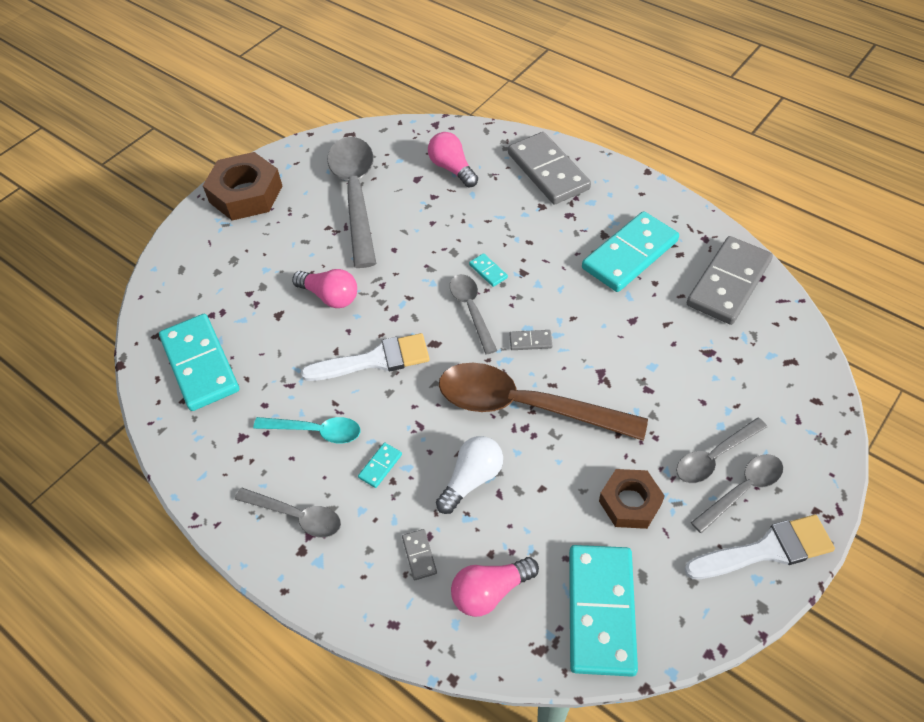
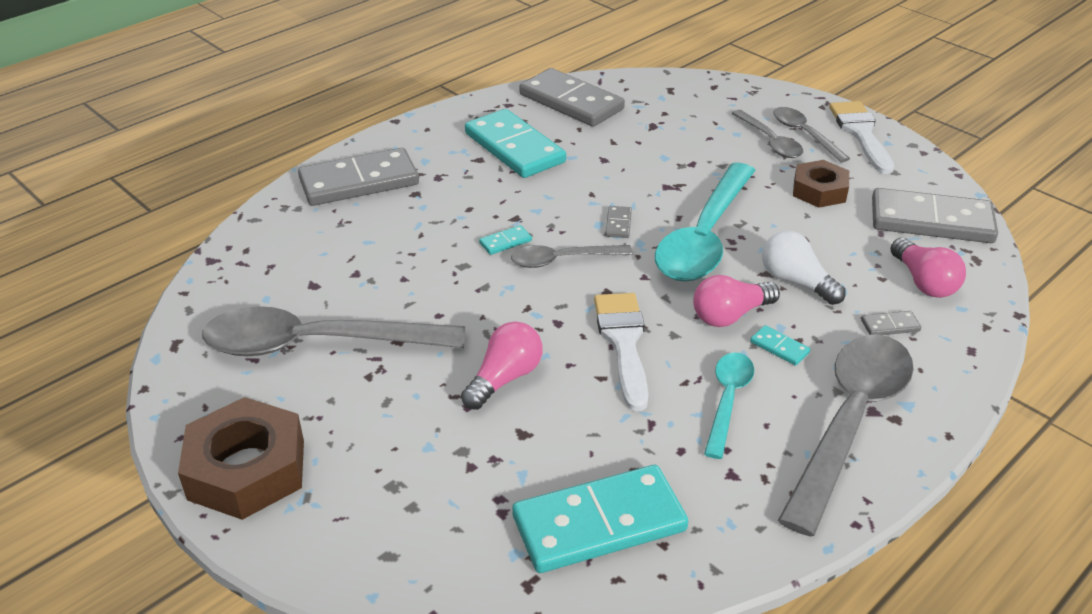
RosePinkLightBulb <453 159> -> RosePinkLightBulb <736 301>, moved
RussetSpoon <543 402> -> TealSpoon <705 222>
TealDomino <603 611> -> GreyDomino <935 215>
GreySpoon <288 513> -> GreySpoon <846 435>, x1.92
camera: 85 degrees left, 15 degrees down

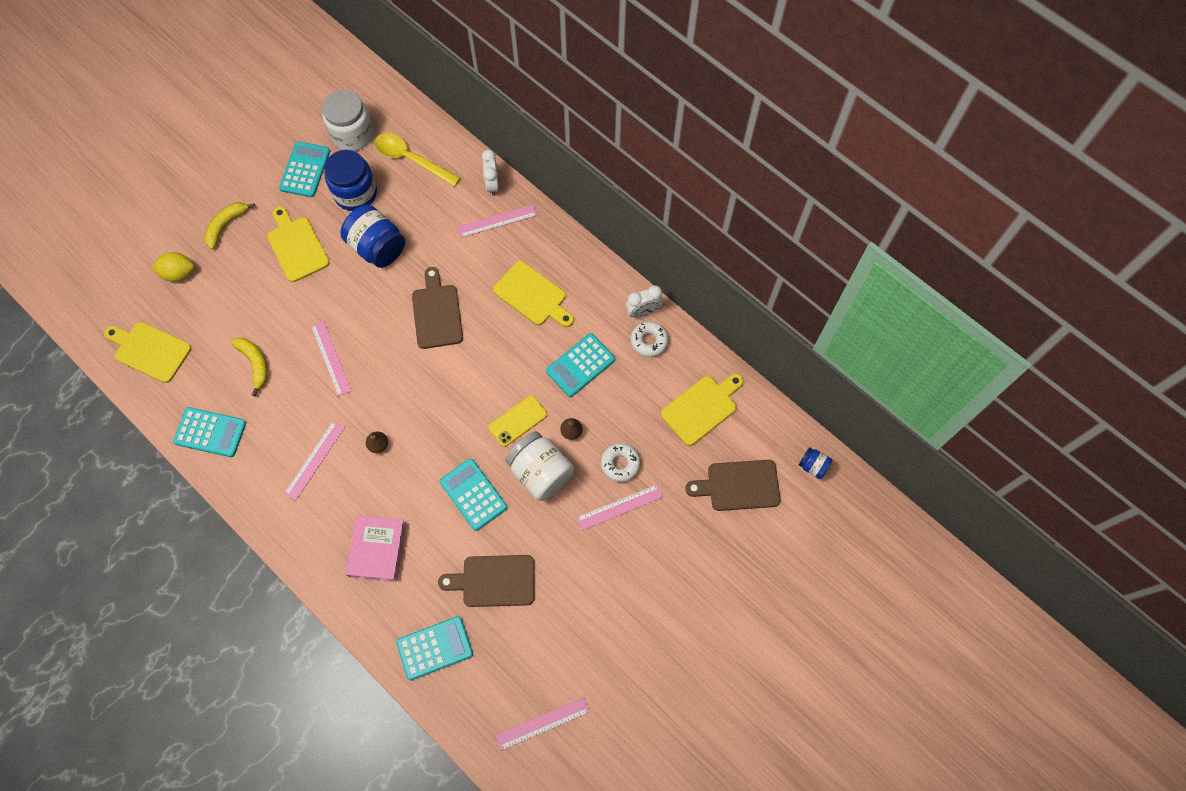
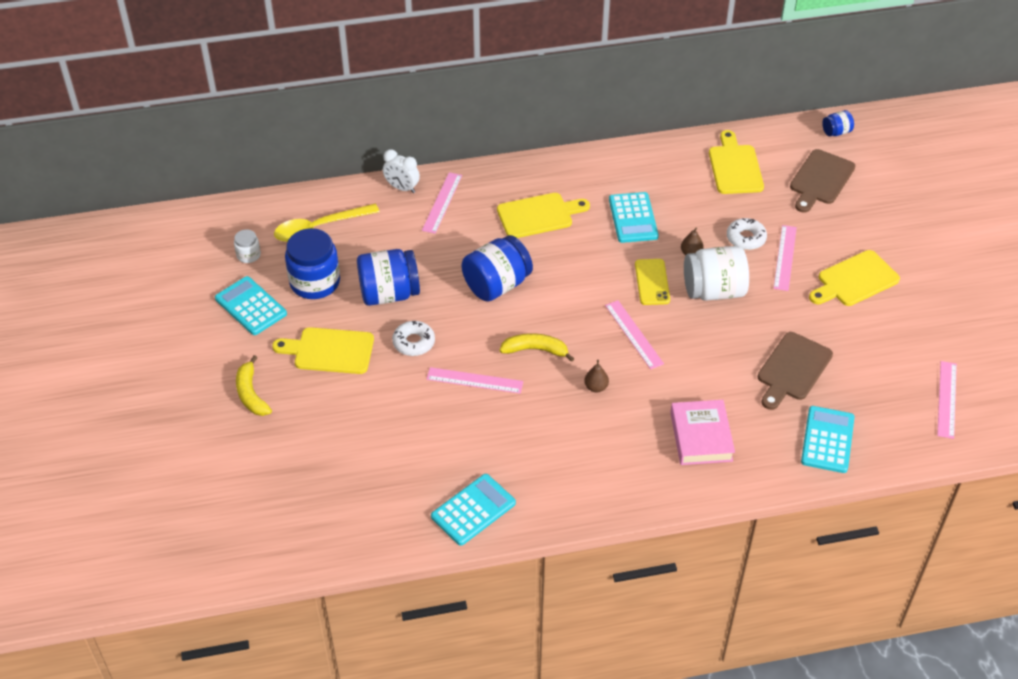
GoldenCitrusFruit <172 267> -> none
TealPocketCalculator <473 494> -> none
WhiteBedsideClock <644 301> -> none
GoldenBreadBoard <147 352> -> GoldenBreadBoard <854 278>, moved
GoldenBanana <249 367> -> GoldenBanana <536 347>, moved
RosePinkMeasuringStick <314 461> -> RosePinkMeasuringStick <634 334>, moved
WhiteDoughnut <650 339> -> WhiteDoughnut <413 338>, moved
RussetBreadBoard <437 308> -> CobaltJar <497 268>
RosePinkBook <376 548> -> RosePinkBook <702 432>, 45 degrees clockwise
WhiteJar <348 120> -> WhiteJar <247 246>, x0.49
camera: 55 degrees left, 20 degrees down

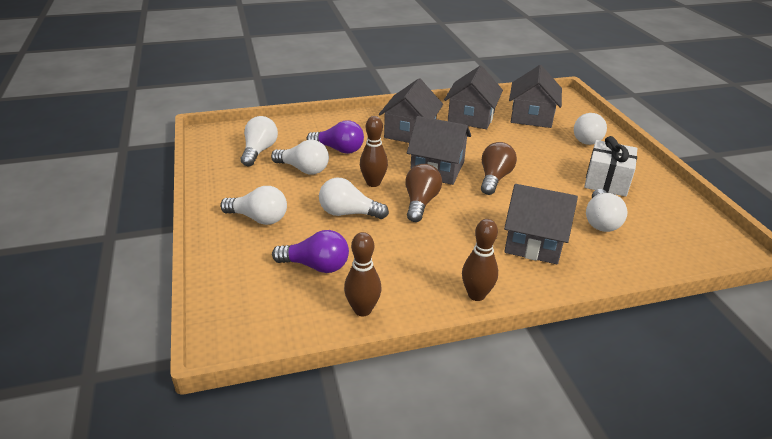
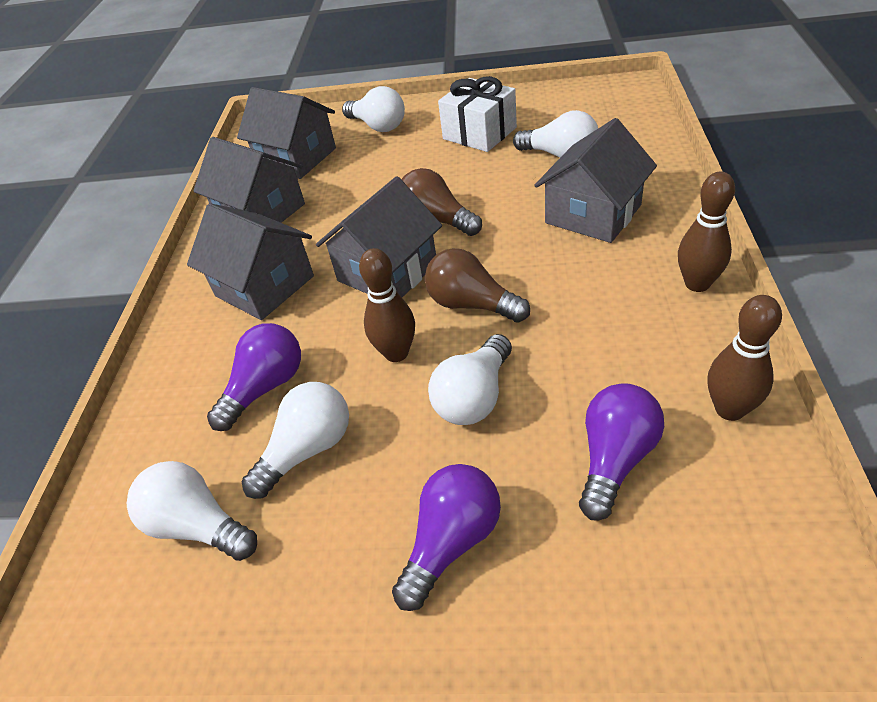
WhiteLightBulb <253 205> -> VioletLightBulb <446 537>
camera: 65 degrees left, 10 degrees up

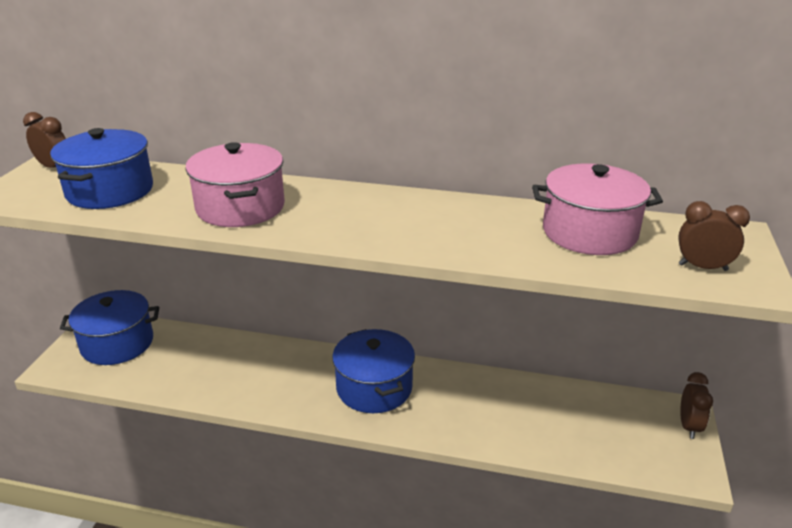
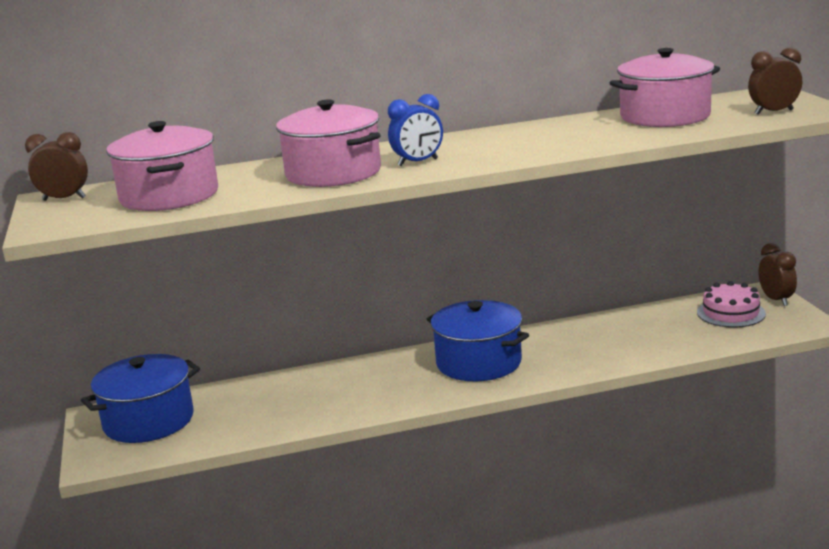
none -> CobaltBedsideClock <415 130>
none -> RosePinkLayerCake <731 304>
CobaltStockpot <101 168> -> RosePinkStockpot <162 166>
camera: 25 degrees left, 10 degrees down

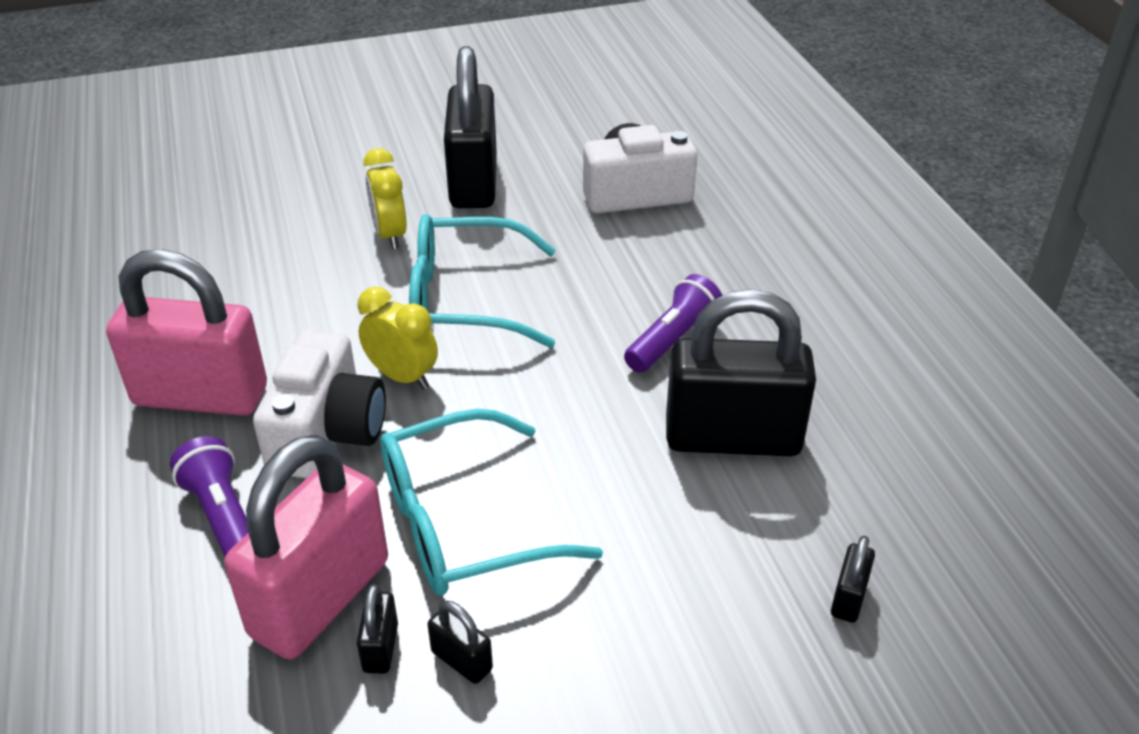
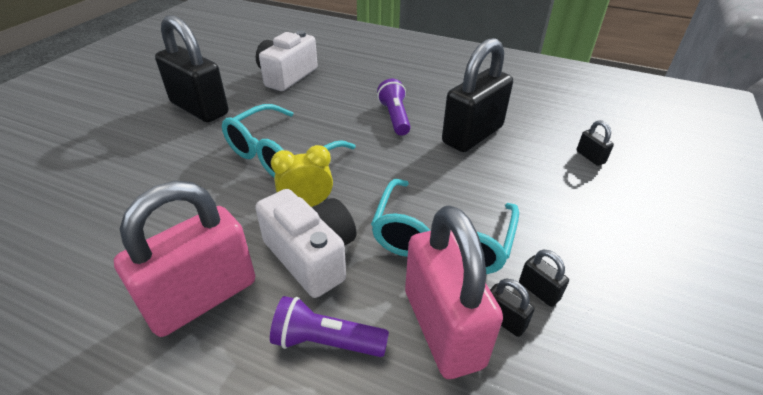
GoldenBedsideClock <385 198> -> none
EbonyPadlock <460 642> -> EbonyPadlock <544 278>, 60 degrees clockwise
camera: 50 degrees left, 0 degrees up

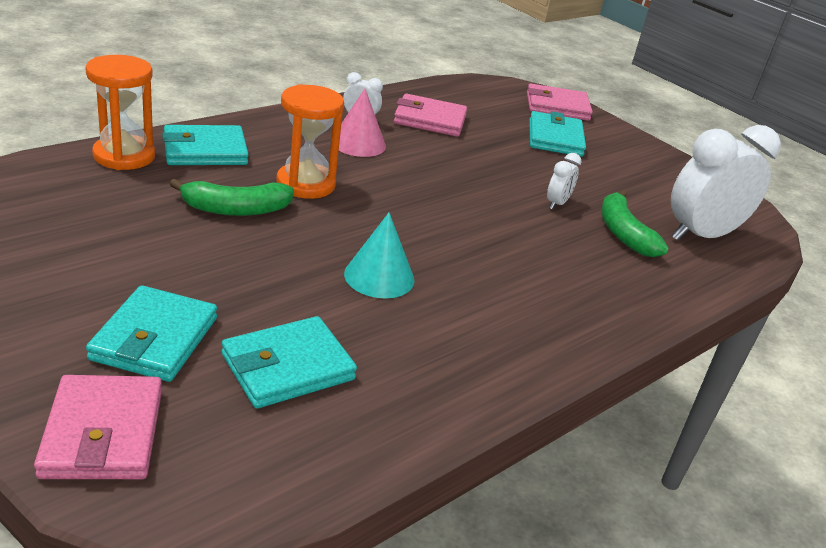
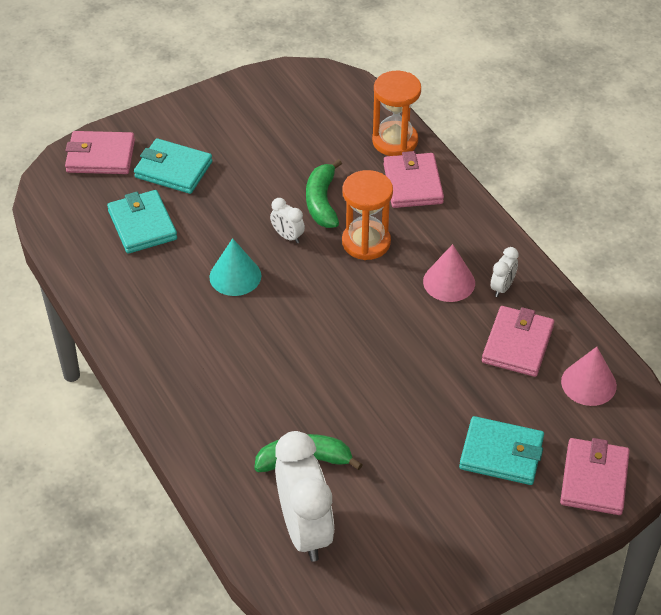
none -> RosePinkConeShape <589 376>
WhiteBedsideClock <564 181> -> WhiteBedsideClock <287 220>, moved
TealBillfold <205 145> -> RosePinkBillfold <414 179>
camera: 105 degrees right, 15 degrees up

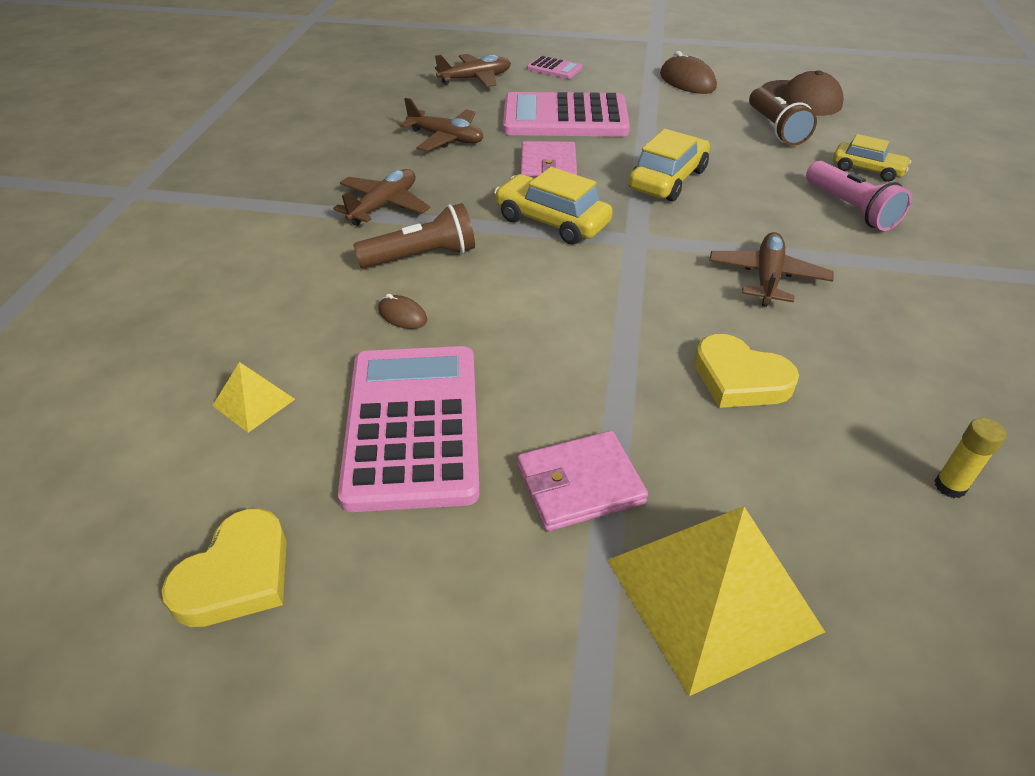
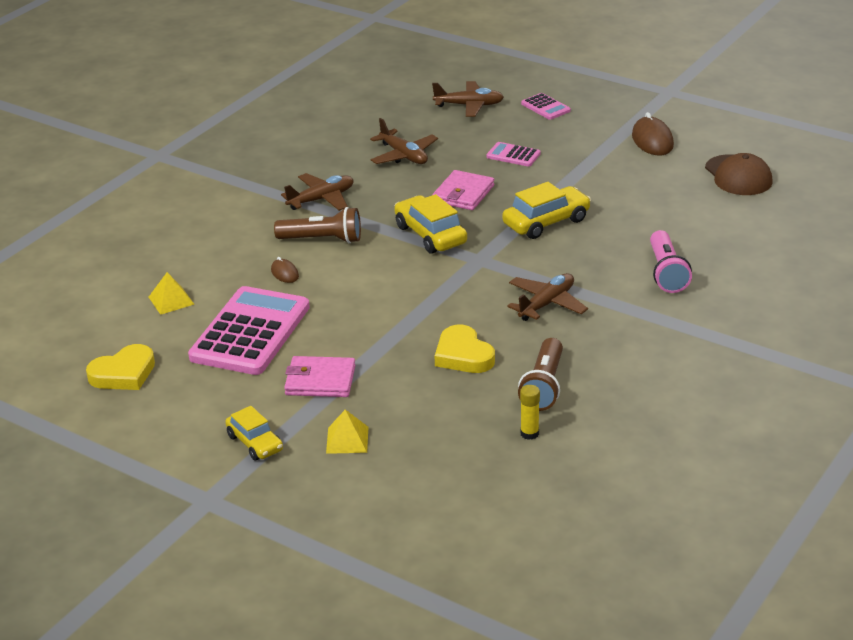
RussetFlashlight <783 116> -> RussetFlashlight <540 374>, moved
GoldenAutomobile <872 158> -> GoldenAutomobile <254 433>, moved
RosePinkPocketCalculator <566 114> -> RosePinkPocketCalculator <513 154>, x0.44
GoldenSolidPyramid <716 601> -> GoldenSolidPyramid <347 431>, x0.47
camera: 25 degrees right, 10 degrees down

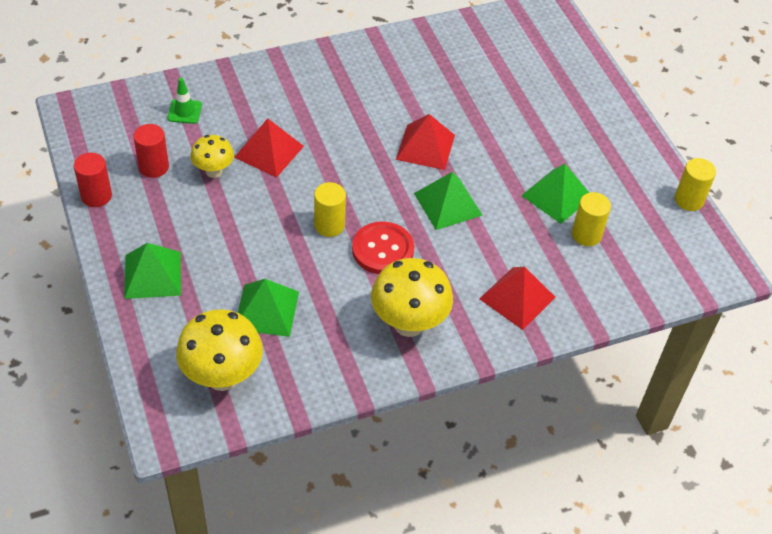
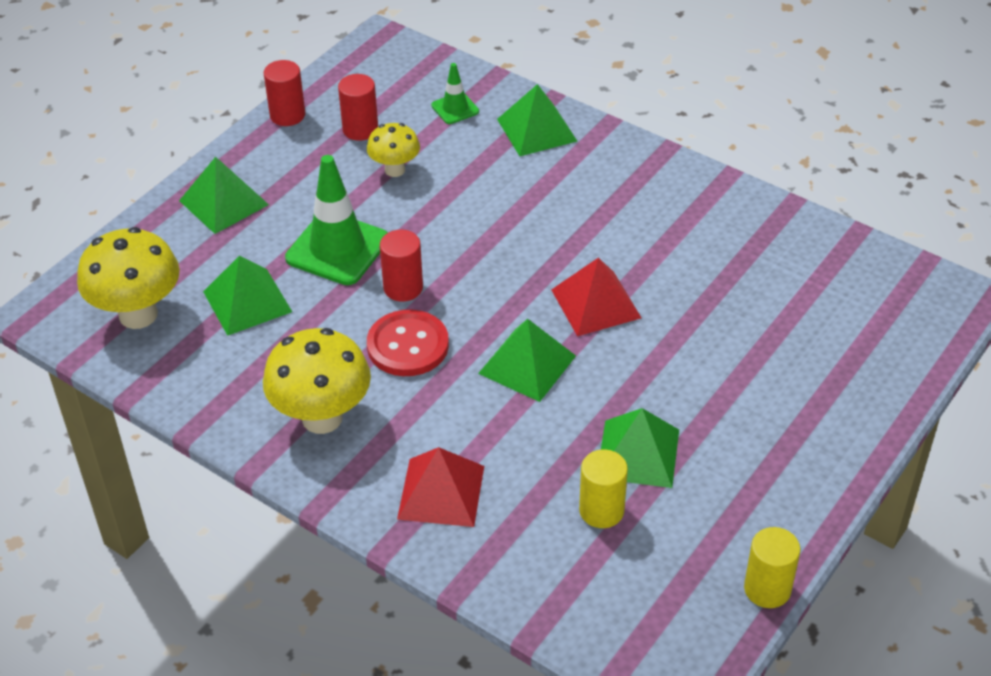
CrimsonSolidPyramid <269 148> -> none
none -> LeafGreenTrafficCone <336 220>
none -> LeafGreenSolidPyramid <537 120>
GoldenCylinderShape <330 209> -> CrimsonCylinderShape <401 266>
camera: 60 degrees right, 5 degrees down

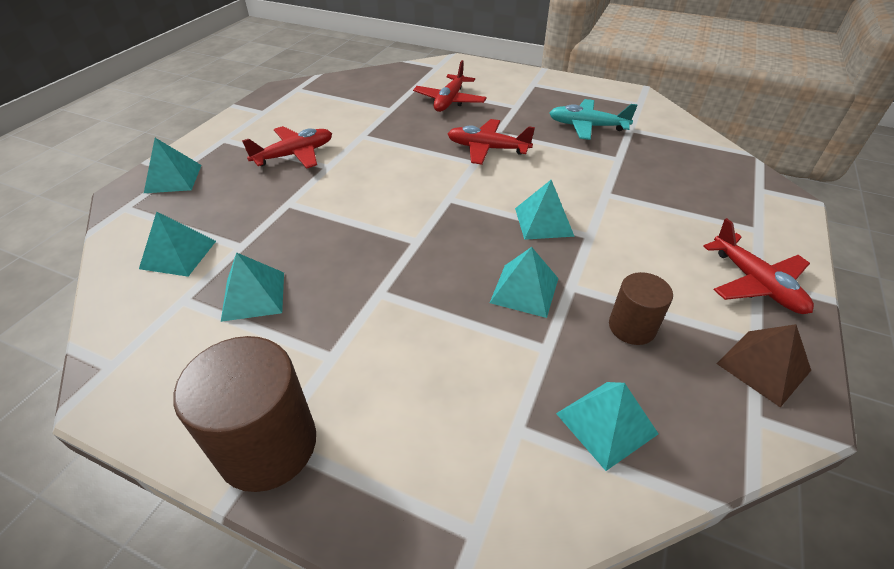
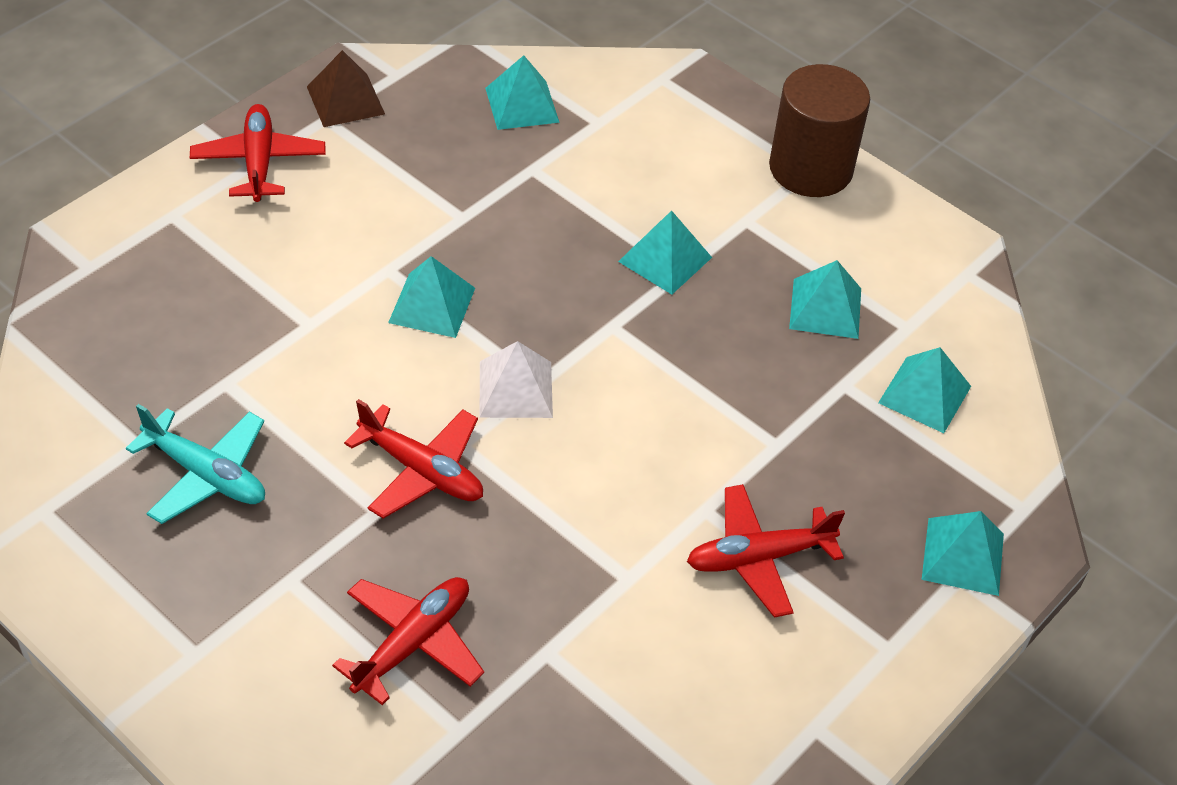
RussetCylinderShape <641 308> -> none
none -> WhiteSolidPyramid <516 379>
TealSolidPyramid <524 282> -> TealSolidPyramid <665 252>, moved
camera: 165 degrees left, 5 degrees up

